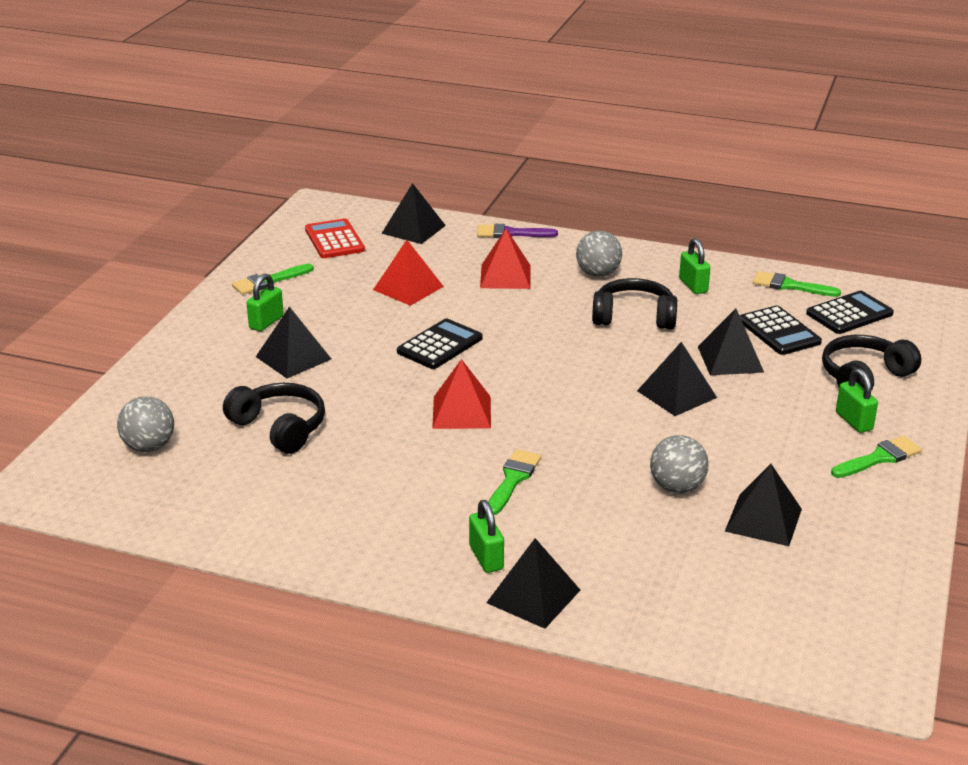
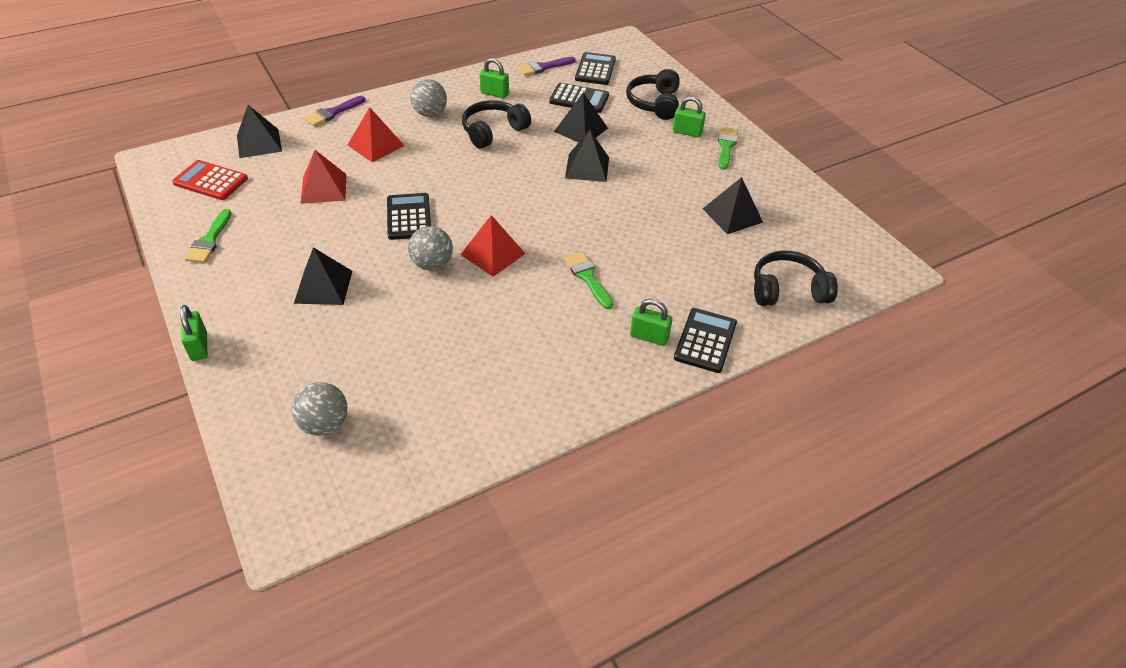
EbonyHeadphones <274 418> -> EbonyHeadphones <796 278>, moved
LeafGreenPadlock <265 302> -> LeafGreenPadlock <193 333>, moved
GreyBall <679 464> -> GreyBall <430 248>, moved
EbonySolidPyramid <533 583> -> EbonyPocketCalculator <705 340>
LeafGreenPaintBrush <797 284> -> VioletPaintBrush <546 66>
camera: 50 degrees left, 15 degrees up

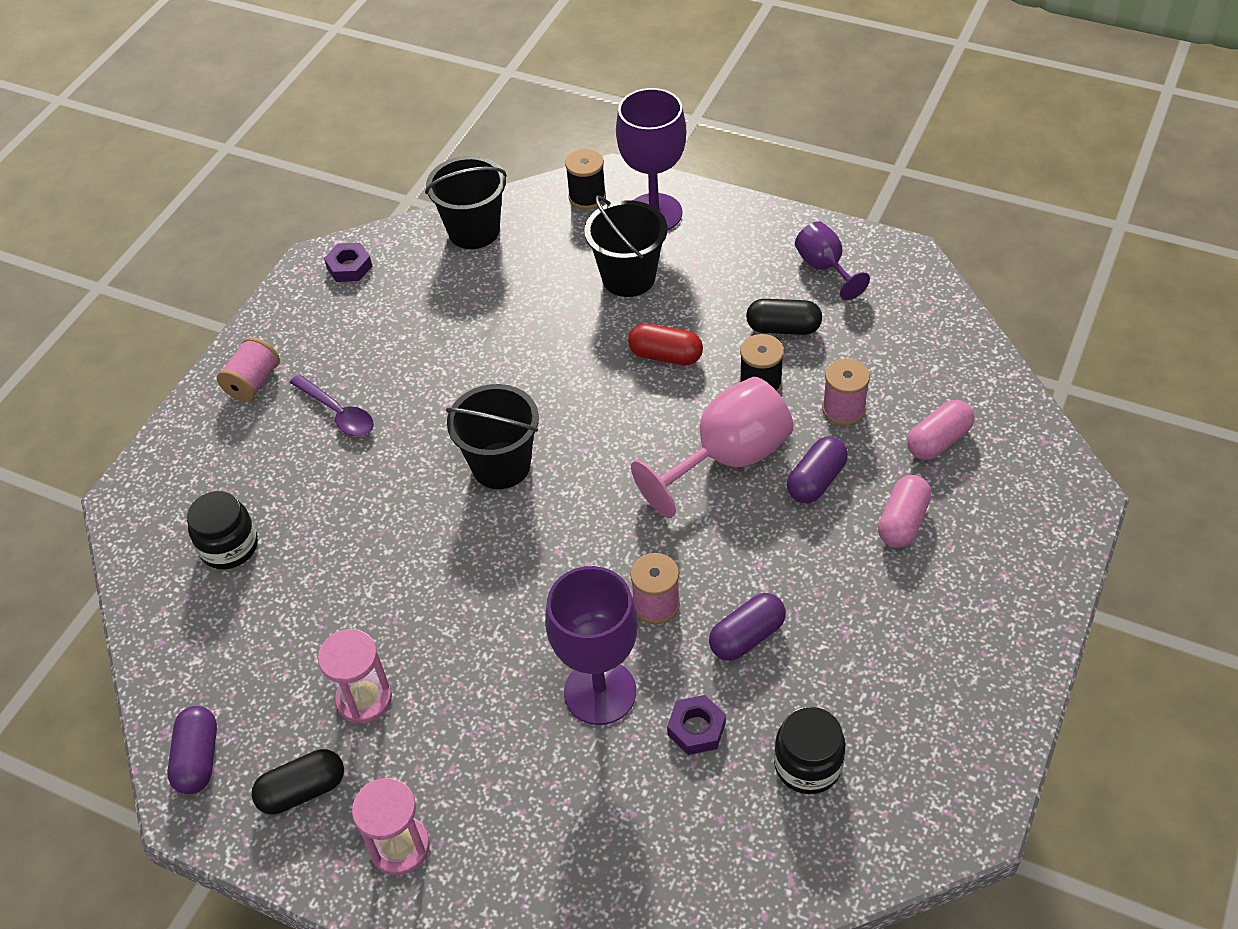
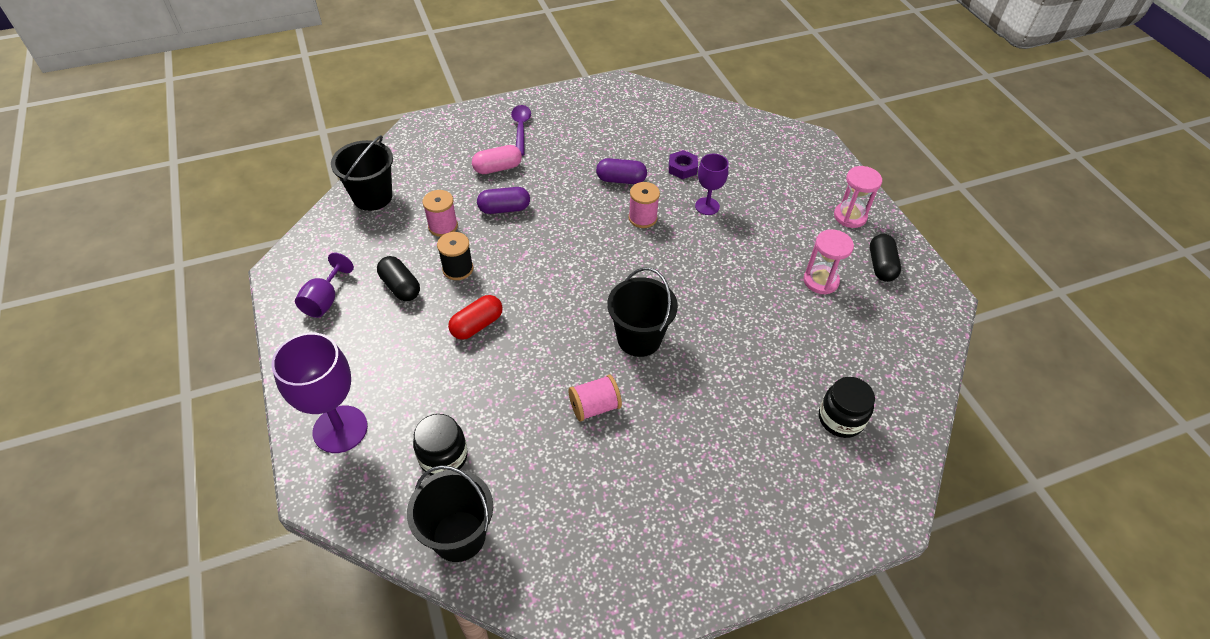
VioletPill <192 750> -> none
VioletHexNut <348 262> -> none
EbonySpool <585 179> -> none
RosePinkGoblet <712 447> -> none
RosePinkPill <940 429> -> none
RosePinkSpool <248 369> -> RosePinkSpool <595 398>, moved
VioletSpoon <332 405> -> VioletSpoon <521 130>, moved
EbonyPail <625 246> -> EbonyPail <362 173>, moved
EbonyJar <810 750> -> EbonyJar <440 445>, moved
EbonyPill <298 781> -> EbonyPill <885 258>, 75 degrees clockwise
CrimsonPill <665 344> -> CrimsonPill <475 317>, 75 degrees clockwise
VioletGoblet <591 645> -> VioletGoblet <712 184>, x0.58
camera: 140 degrees left, 0 degrees up

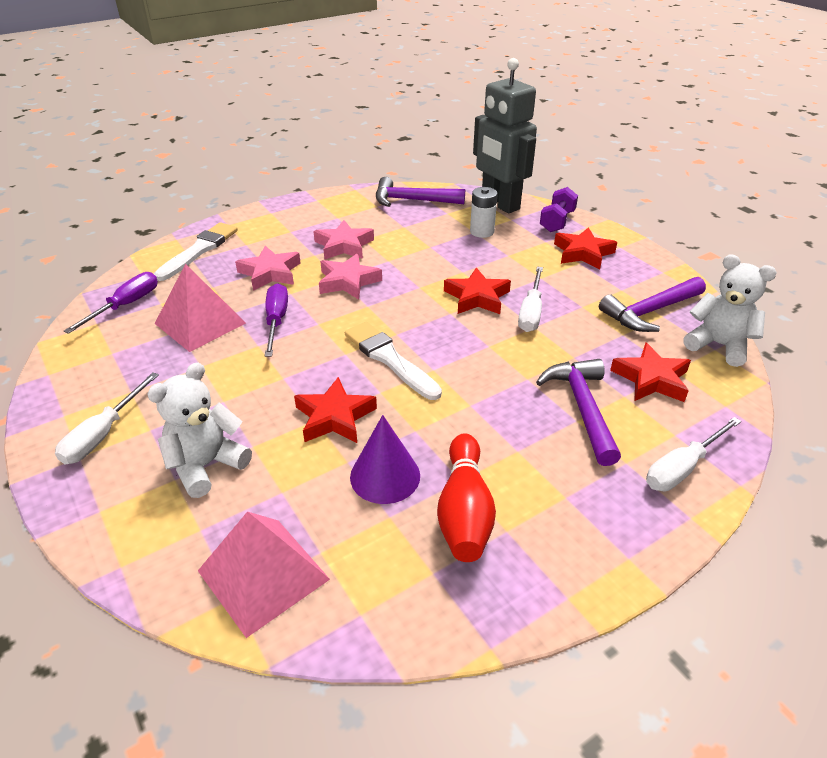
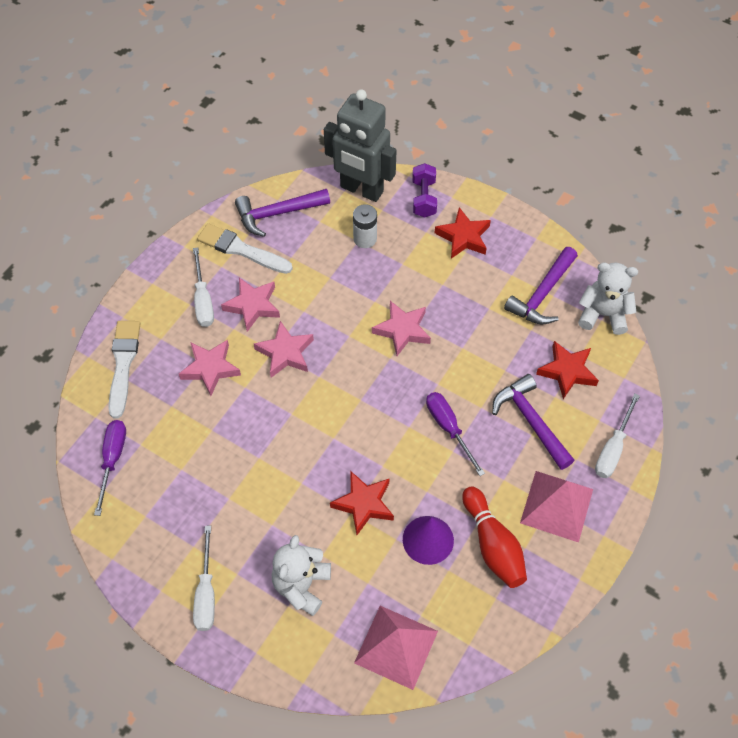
RosePinkSolidPyramid <200 308> -> RosePinkSolidPyramid <556 506>, moved
VioletScrewdriver <276 320> -> VioletScrewdriver <455 434>, moved
WhitePaintBrush <393 361> -> WhitePaintBrush <245 248>, moved
WhiteScrewdriver <530 299> -> WhiteScrewdriver <203 287>, moved
CrimsonFivePointedStar <477 290> -> RosePinkFivePointedStar <401 328>
camera: 25 degrees left, 20 degrees up

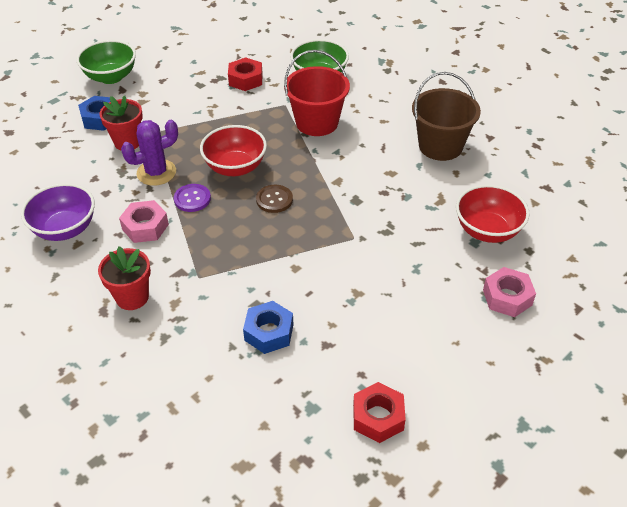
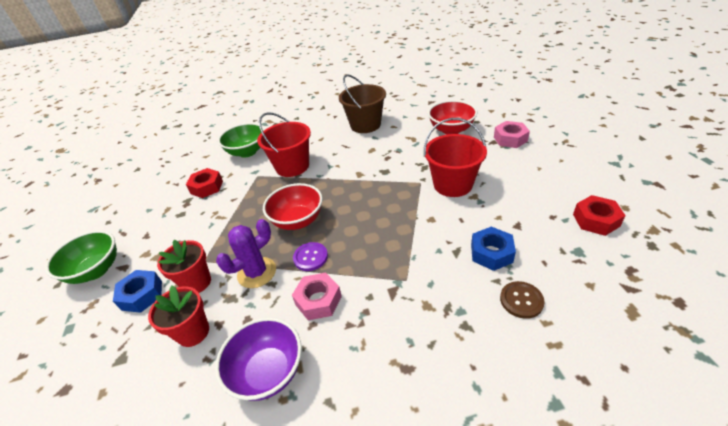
none -> CrimsonPail <455 157>
CrimsonPlantPot <124 278> -> CrimsonPlantPot <178 316>, moved
RussetButton <274 199> -> RussetButton <522 300>, moved
VioletPricklyPlant <149 153> -> VioletPricklyPlant <246 253>, 45 degrees clockwise
camera: 55 degrees left, 5 degrees down

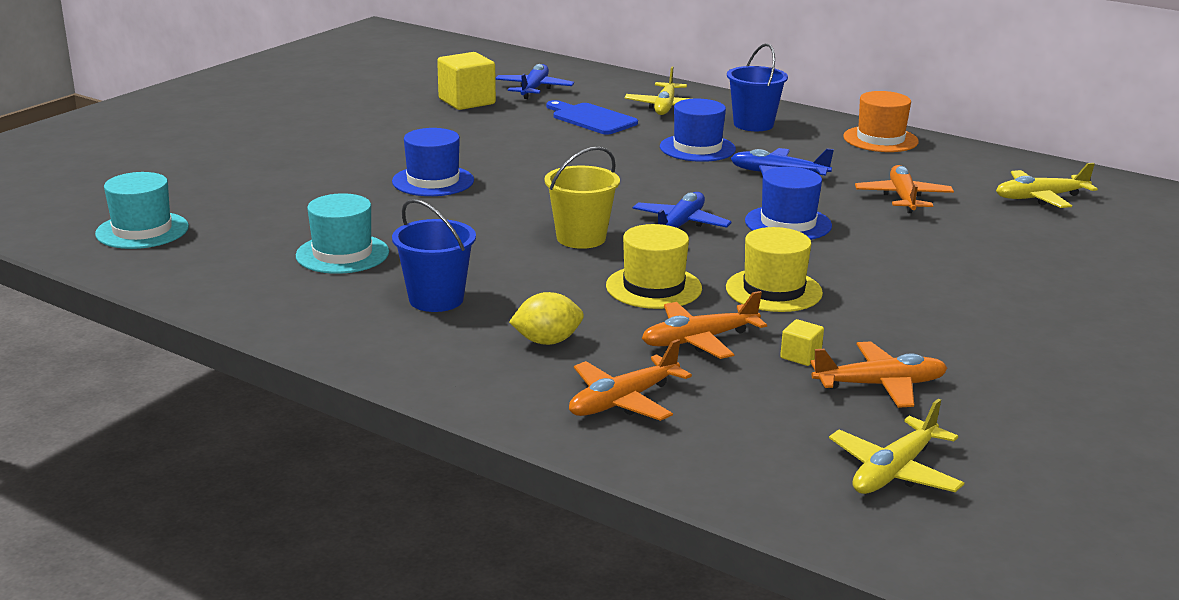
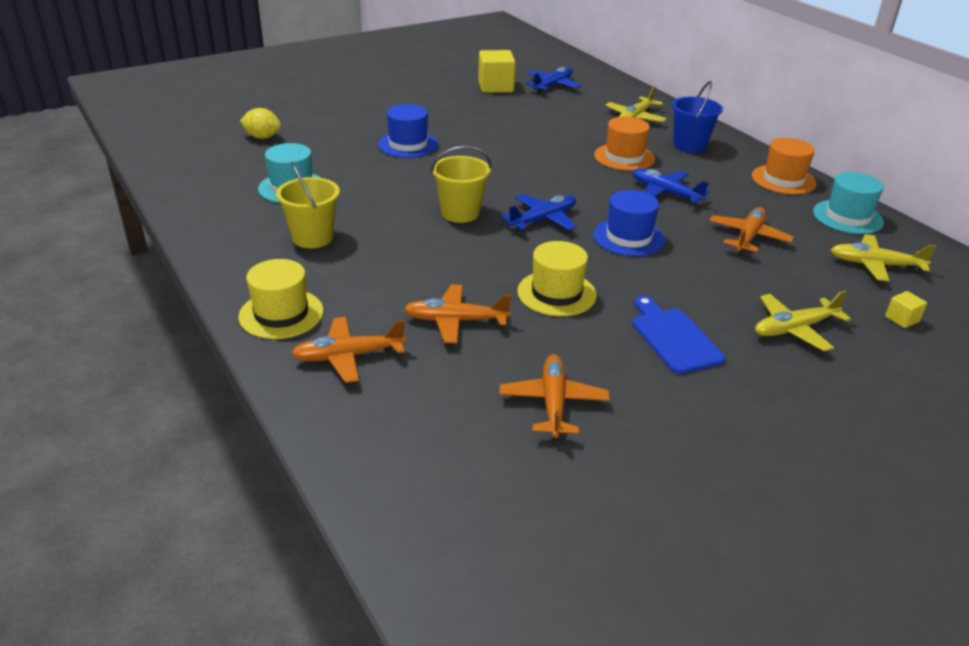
TealTopHat <142 210> -> TealTopHat <848 203>, moved
GoldenCitrusFruit <546 318> -> GoldenCitrusFruit <260 123>, moved
CobaltBreadBoard <592 117> -> CobaltBreadBoard <678 335>, moved
GoldenTopHat <654 266> -> GoldenTopHat <281 299>, moved
GoldenCube <802 342> -> GoldenCube <906 309>, moved
GoldenToyPlane <896 446> -> GoldenToyPlane <803 320>, moved
CobaltPail <434 255> -> GoldenPail <308 205>
CobaltTopHat <698 130> -> OrangeColouredTopHat <624 143>
OrangeColouredToyPlane <878 374> -> OrangeColouredToyPlane <554 396>, 105 degrees counterclockwise
camera: 25 degrees right, 10 degrees up

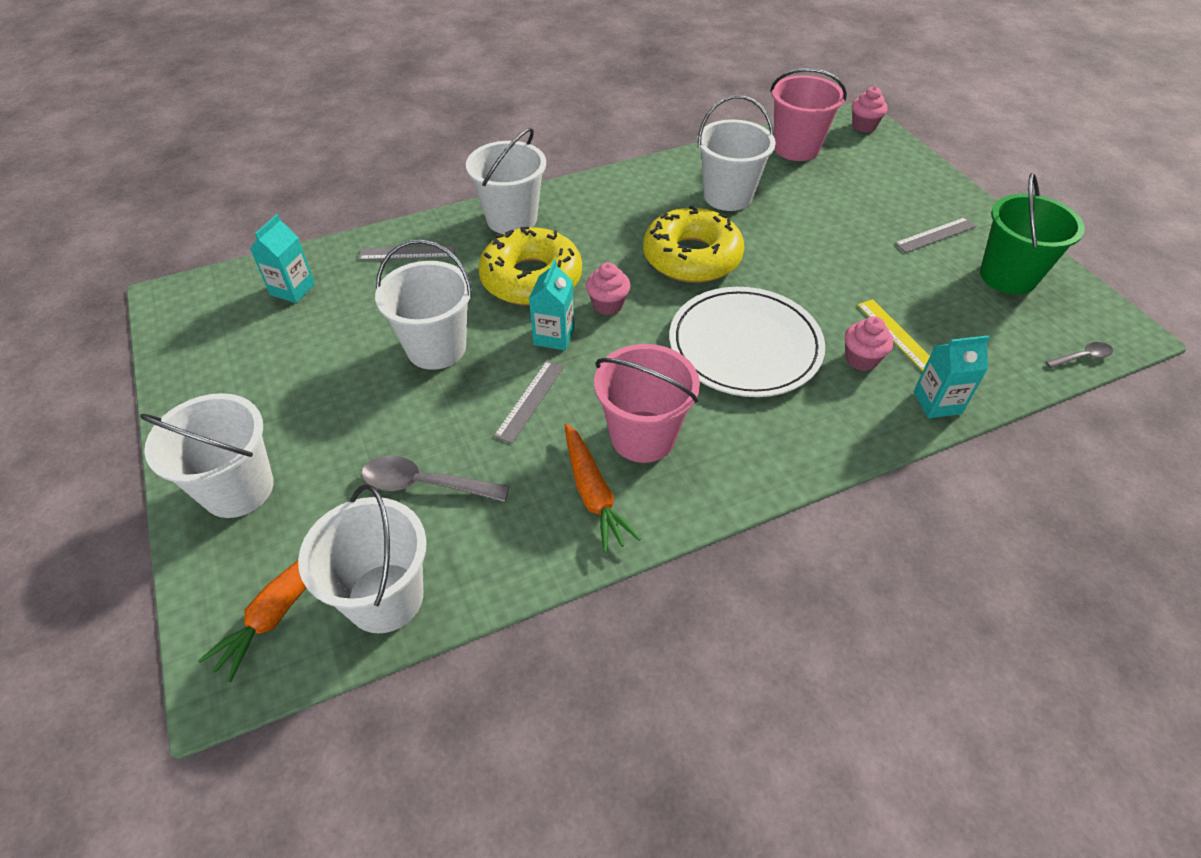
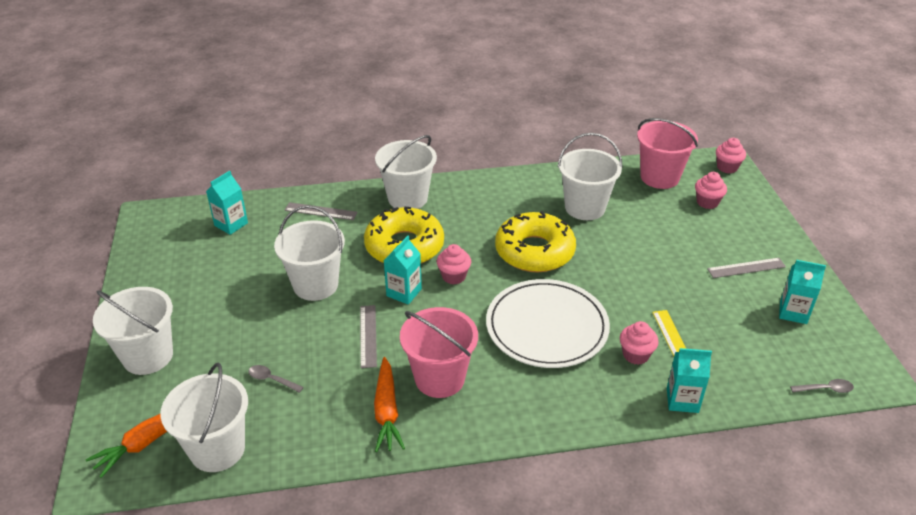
none -> RosePinkFairyCake <711 190>
LeafGreenPail <1032 234> -> TealMilkCarton <802 292>
GreyMeasuringStick <529 402> -> GreyMeasuringStick <368 336>, 45 degrees counterclockwise
GreySpoon <435 478> -> GreySpoon <275 379>, x0.56
camera: 15 degrees right, 10 degrees down

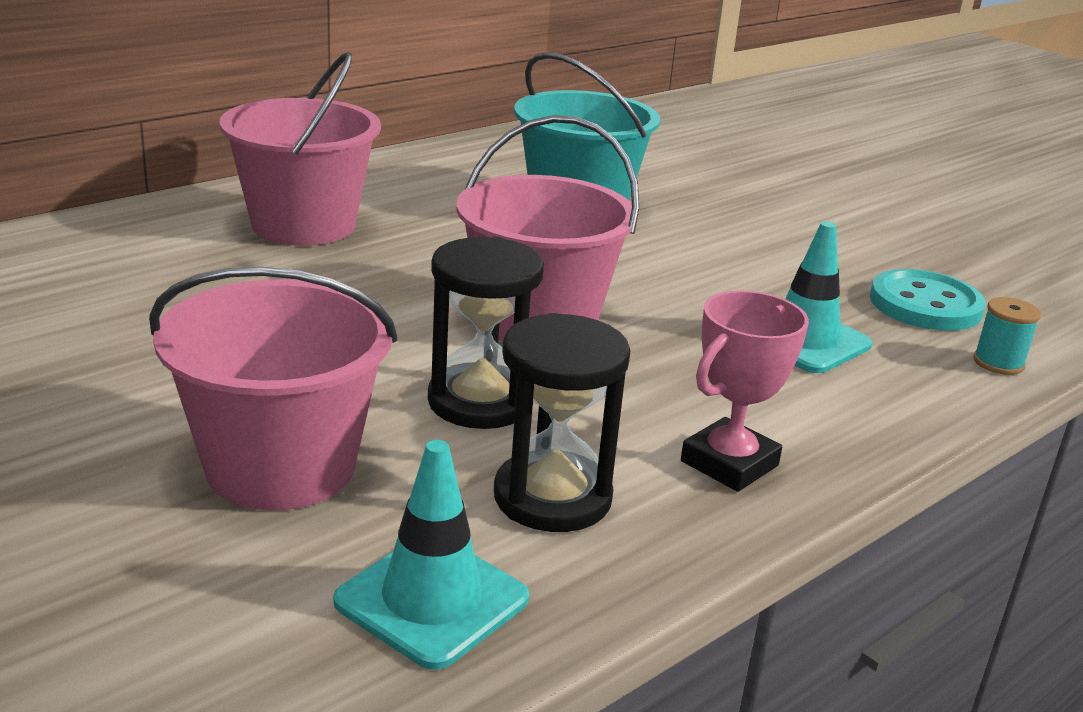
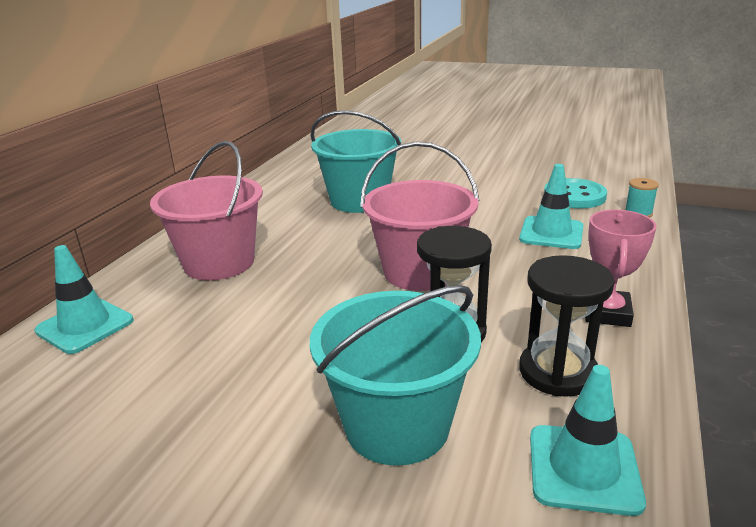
none -> TealTrafficCone <83 299>
RosePinkPail <273 389> -> TealPail <395 375>
camera: 25 degrees left, 0 degrees up

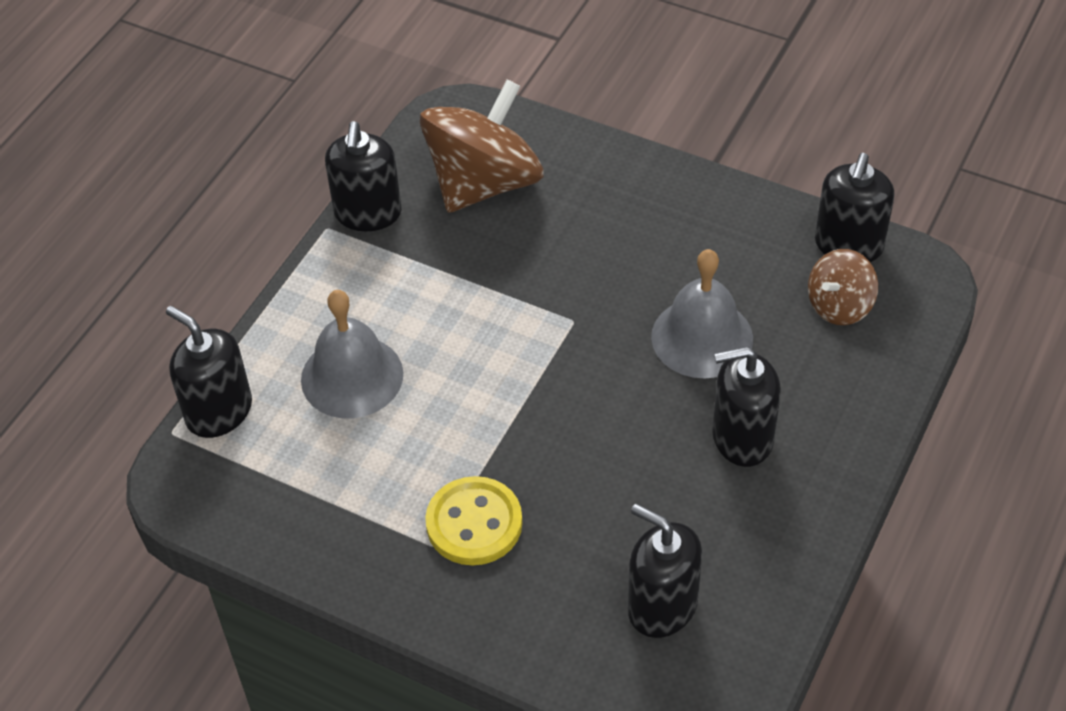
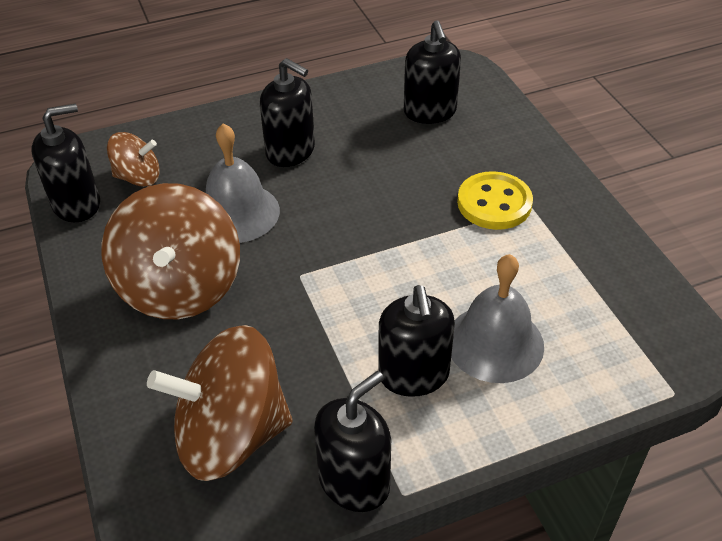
none -> RussetWhirligig <171 251>
EbonySoapPump <209 372> -> EbonySoapPump <416 341>, moved
camera: 140 degrees left, 5 degrees down

